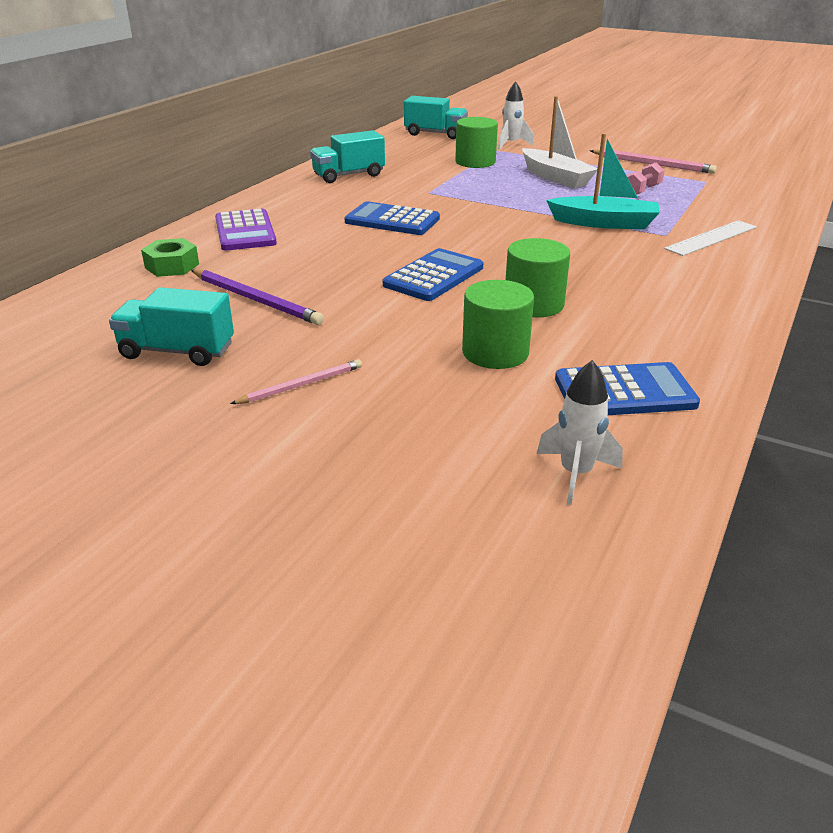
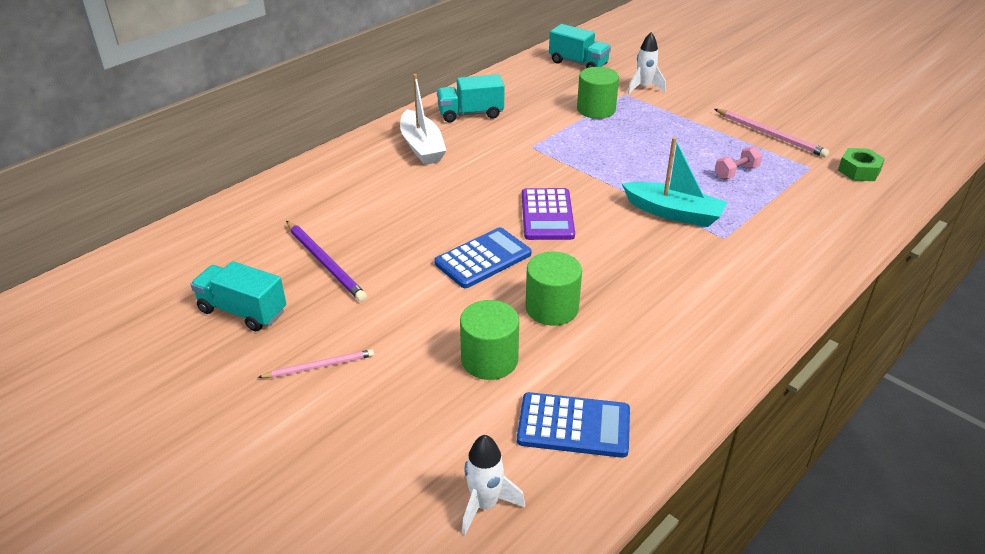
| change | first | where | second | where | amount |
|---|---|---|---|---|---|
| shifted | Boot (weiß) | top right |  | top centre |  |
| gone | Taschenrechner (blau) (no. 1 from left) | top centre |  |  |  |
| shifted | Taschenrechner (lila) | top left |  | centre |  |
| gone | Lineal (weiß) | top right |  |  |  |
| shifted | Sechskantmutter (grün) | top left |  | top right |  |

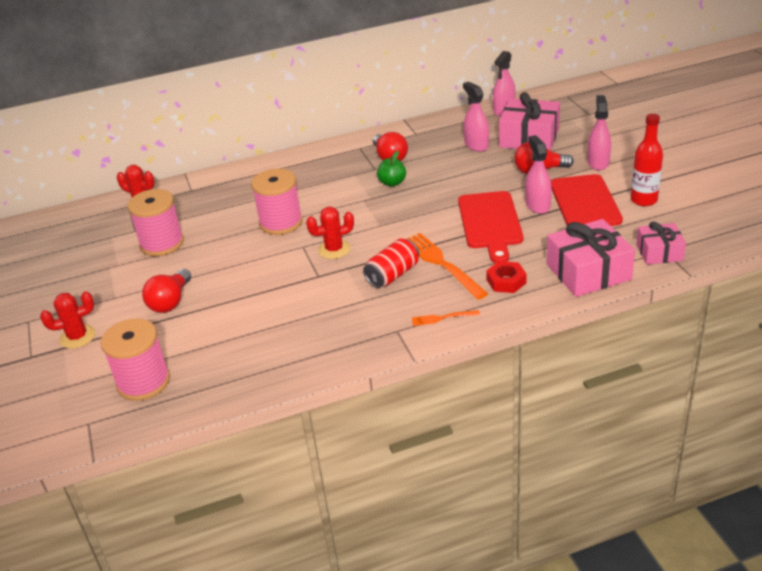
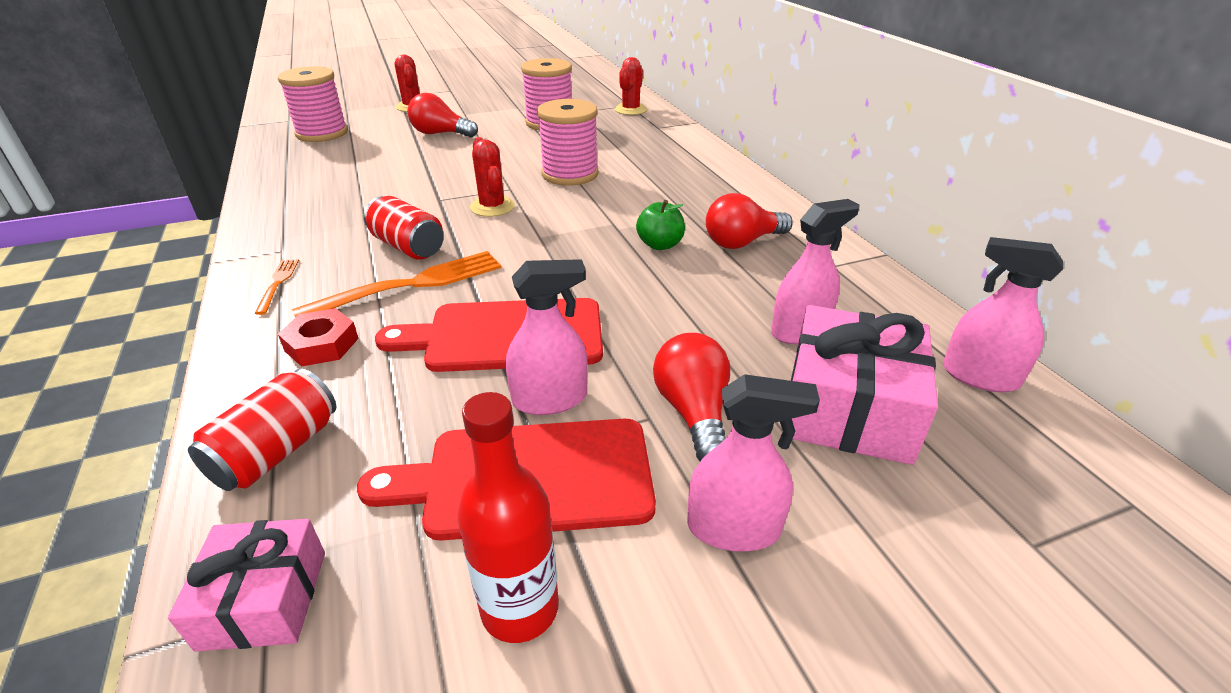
| change | first | where | second | where | amount |
|---|---|---|---|---|---|
| swapped | Geschenk (rosa) (no. 2 from left) | middle right | Dose (rot) (no. 1 from left) | middle left |  |

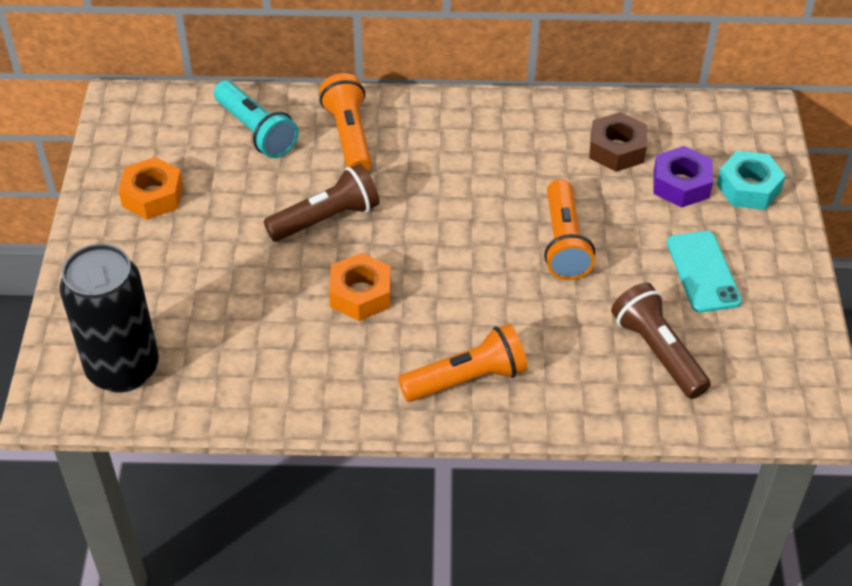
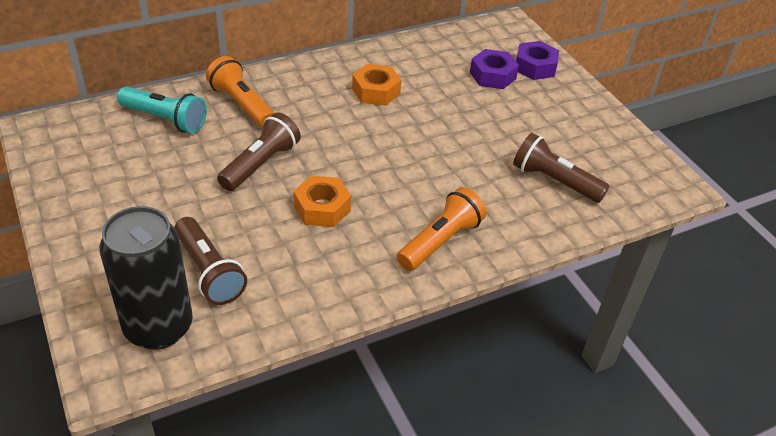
| change | first | where | second | where | amount |
|---|---|---|---|---|---|
| gone | Sechskantmutter (braun) | top right |  |  |  |
| repainted | Sechskantmutter (türkis) | top right | Sechskantmutter (lila) (no. 2 from left) | top right |  |
| shifted | Sechskantmutter (orange) (no. 1 from left in the first image) | top left | Sechskantmutter (orange) (no. 2 from left) | top centre |  |
| gone | Taschenlampe (orange) (no. 3 from left) | middle right |  |  |  |
| gone | Handy (türkis) | middle right |  |  |  |
| new |  |  | Taschenlampe (braun) (no. 1 from left) | middle left |  |

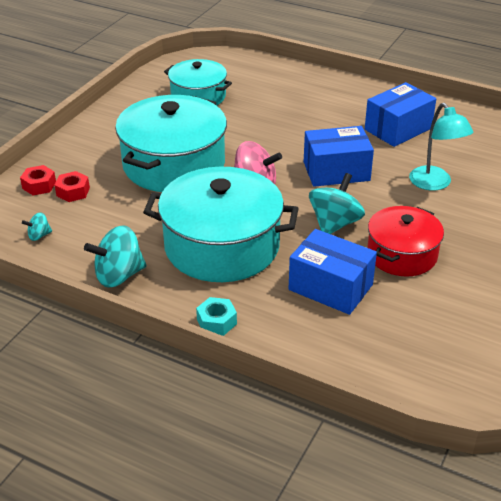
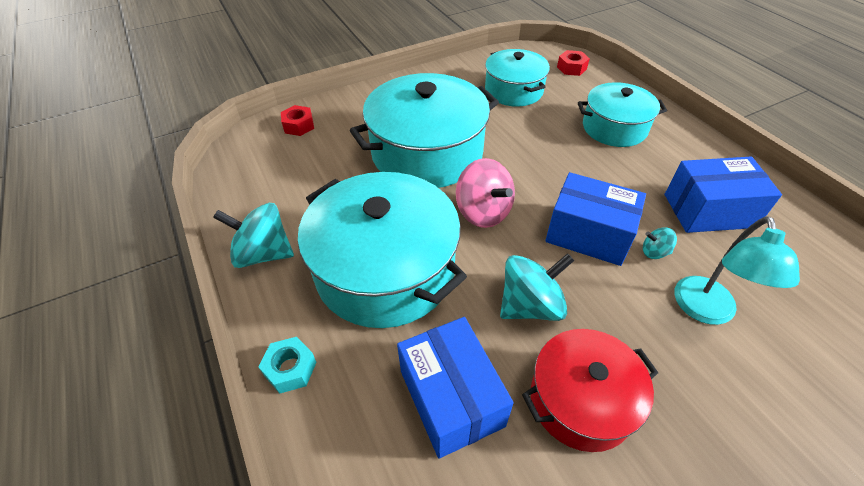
| change | first | where | second | where | amount |
|---|---|---|---|---|---|
| shifted | Sechskantmutter (rot) (no. 2 from left) | middle left |  | top centre |  |
| shifted | Kreisel (türkis) (no. 1 from left in the first image) | middle left | Kreisel (türkis) (no. 3 from left) | middle right |  |
| new |  |  | Kochtopf (türkis) (no. 4 from left) | top right |  |

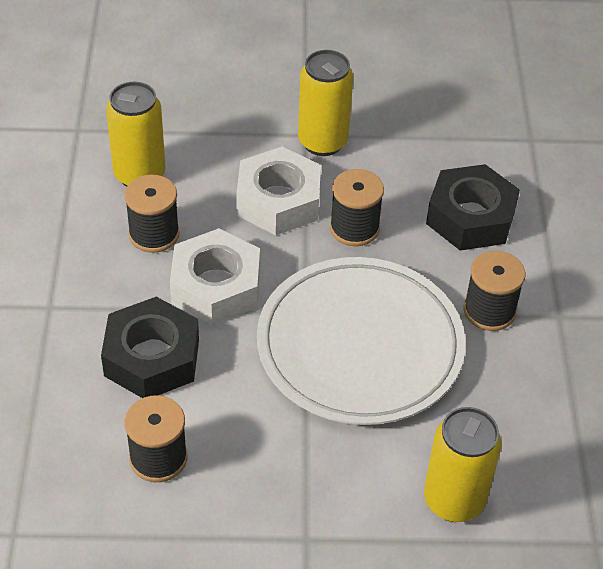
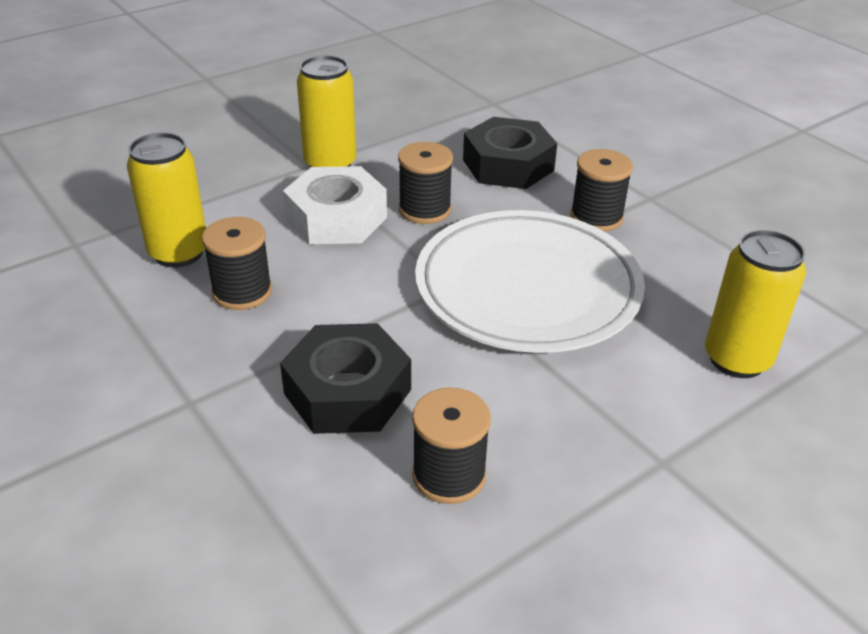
| change | first | where | second | where | amount |
|---|---|---|---|---|---|
| gone | Sechskantmutter (weiß) (no. 1 from left) | centre |  |  |  |

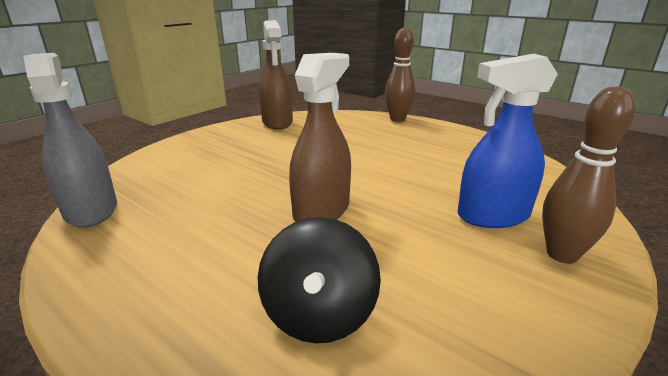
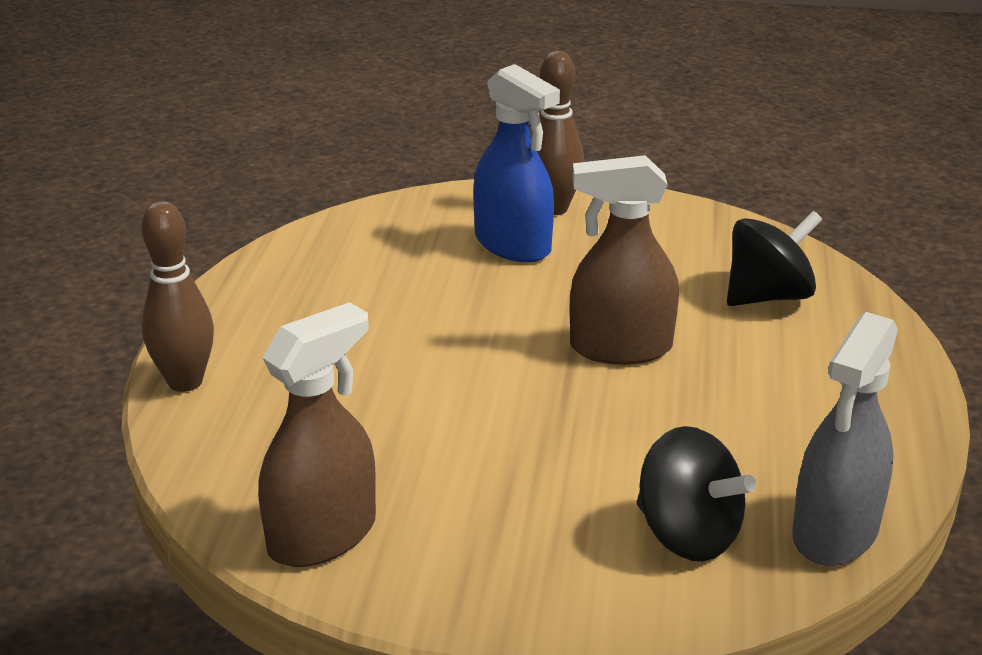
| change | first | where | second | where | amount |
|---|---|---|---|---|---|
| new |  |  | Kreisel (schwarz) (no. 1 from left) | bottom right |  |

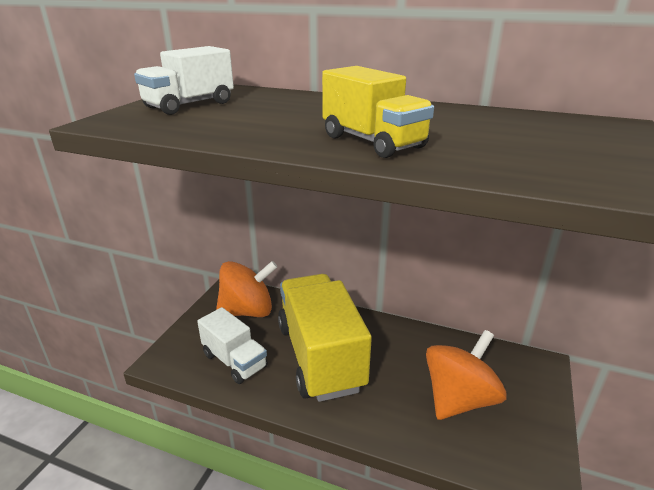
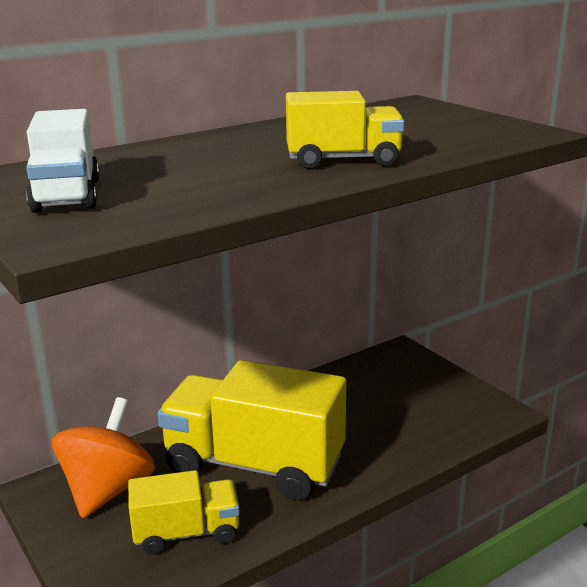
| change | first | where | second | where | amount |
|---|---|---|---|---|---|
| repainted | Lastwagen (weiß) (no. 2 from left) | bottom centre | Lastwagen (gelb) (no. 1 from left) | bottom left |  |
| gone | Kreisel (orange) (no. 2 from left) | bottom right |  |  |  |

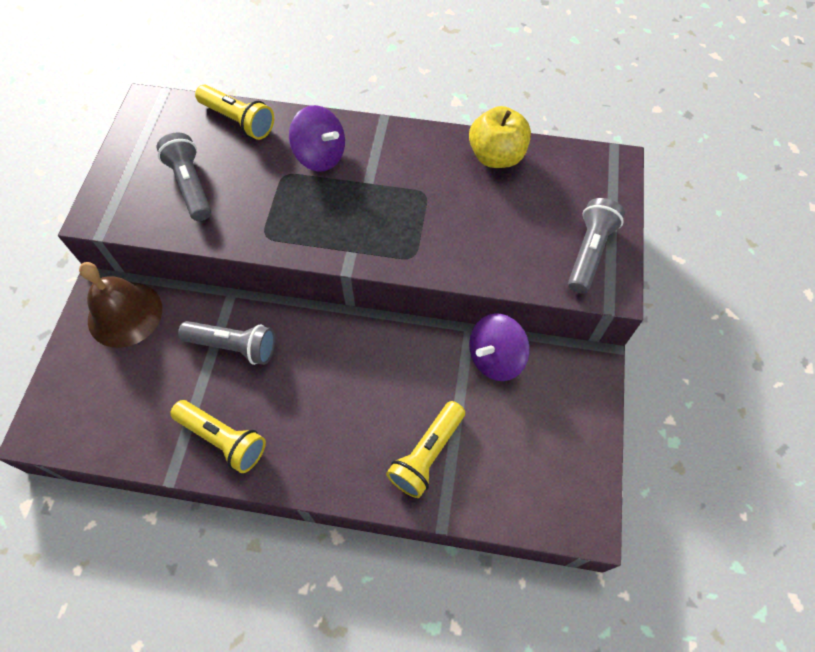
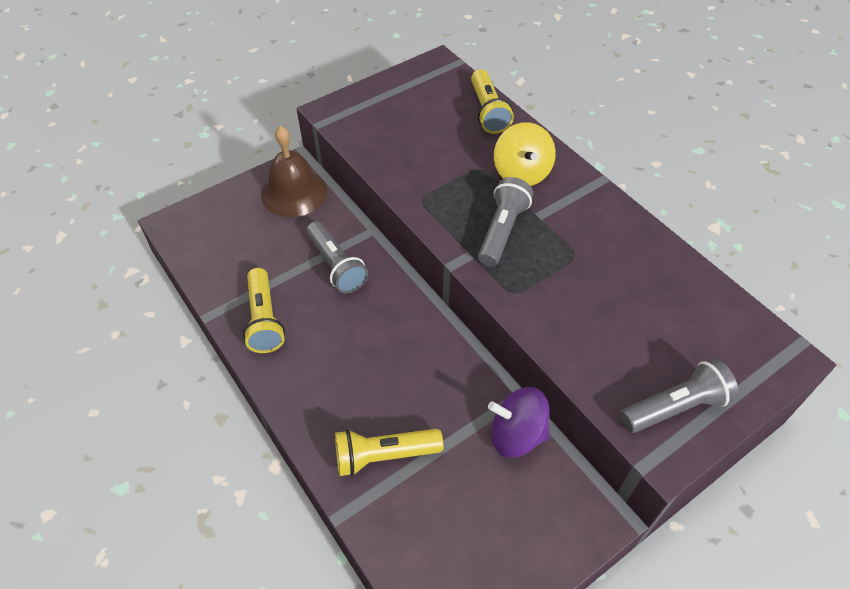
| change | first | where | second | where | amount |
|---|---|---|---|---|---|
| repainted | Kreisel (lila) (no. 1 from left) | top centre | Kreisel (gelb) | top centre |  |
| gone | Apfel (gelb) | top centre |  |  |  |
| shifted | Taschenlampe (grau) (no. 1 from left in the first image) | top left | Taschenlampe (grau) (no. 2 from left) | centre |  |

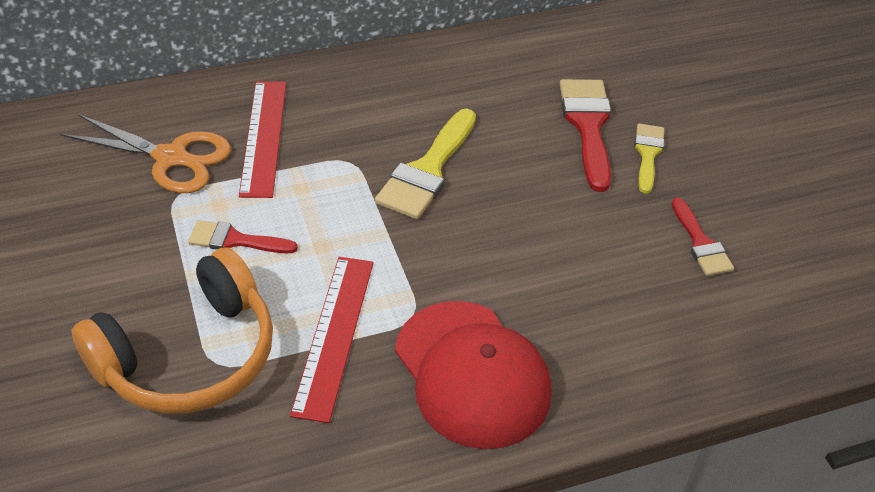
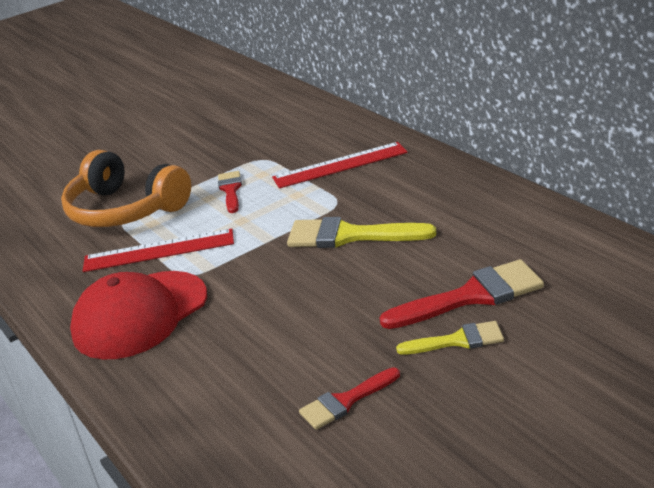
| change | first | where | second | where | amount |
|---|---|---|---|---|---|
| gone | Schere (orange) | top left |  |  |  |

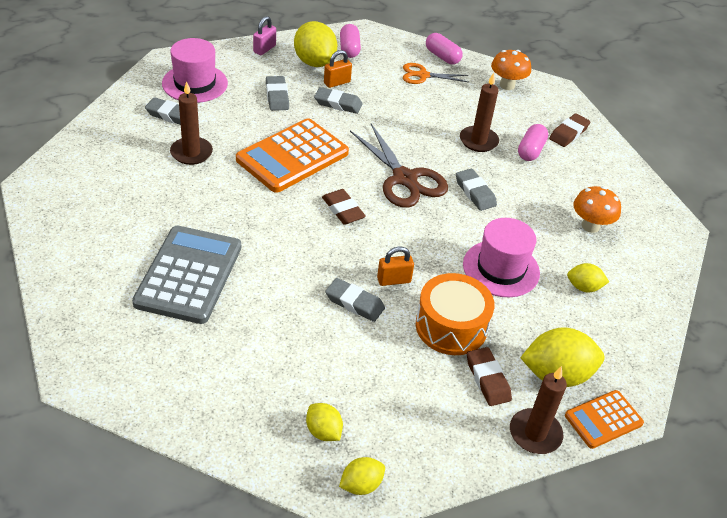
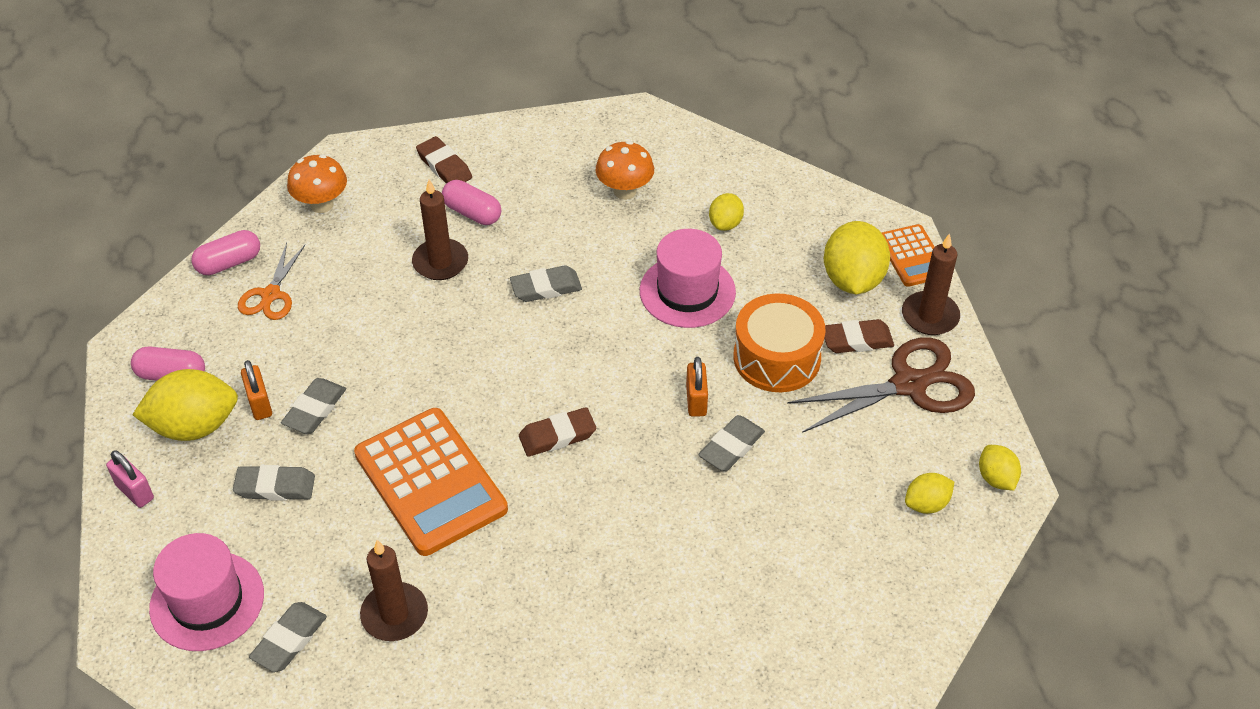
| change | first | where | second | where | amount |
|---|---|---|---|---|---|
| shifted | Schere (braun) | top centre |  | middle right |  |
| gone | Taschenrechner (grau) | middle left |  |  |  |

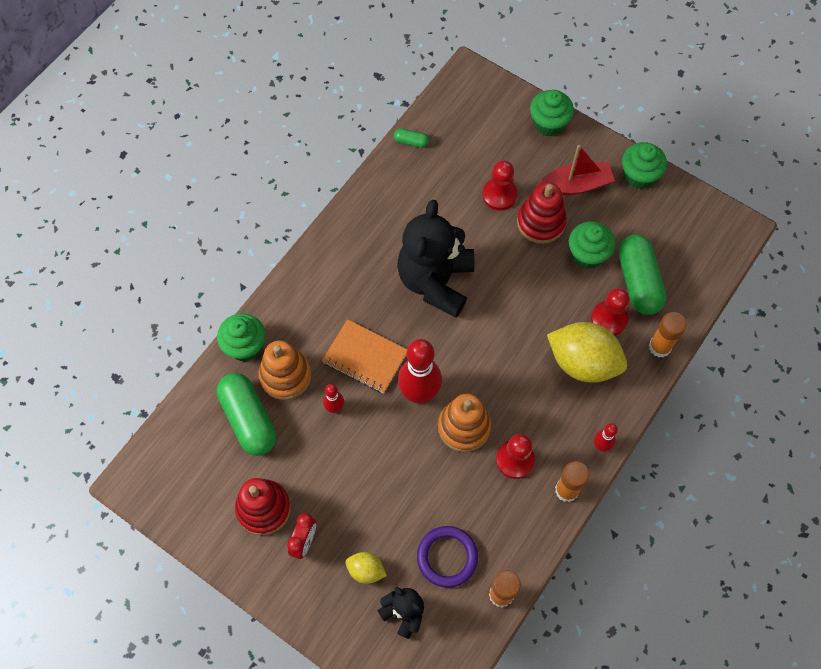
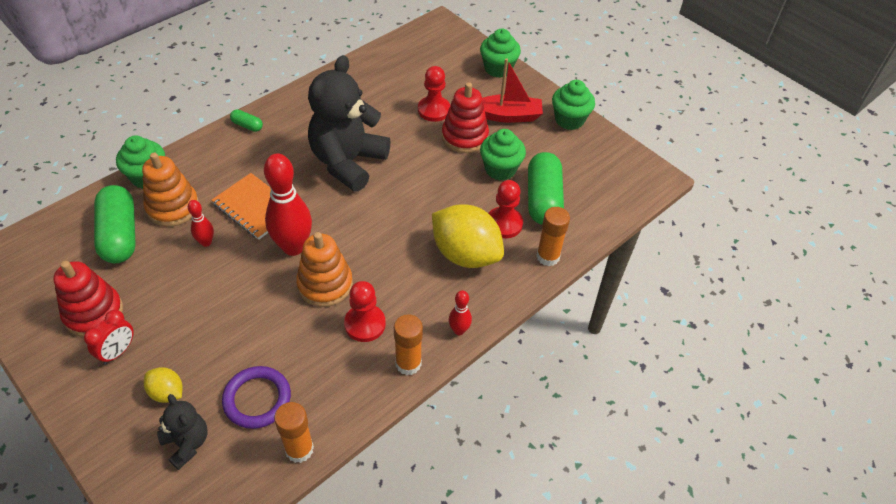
| change | first | where | second | where | amount |
|---|---|---|---|---|---|
| shifted | Kapsel (grün) (no. 2 from left) | top centre |  | top left |  |

